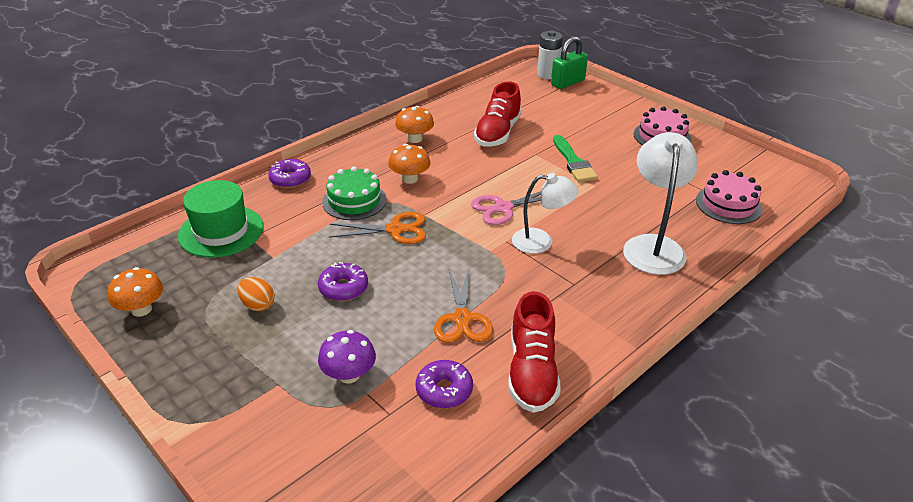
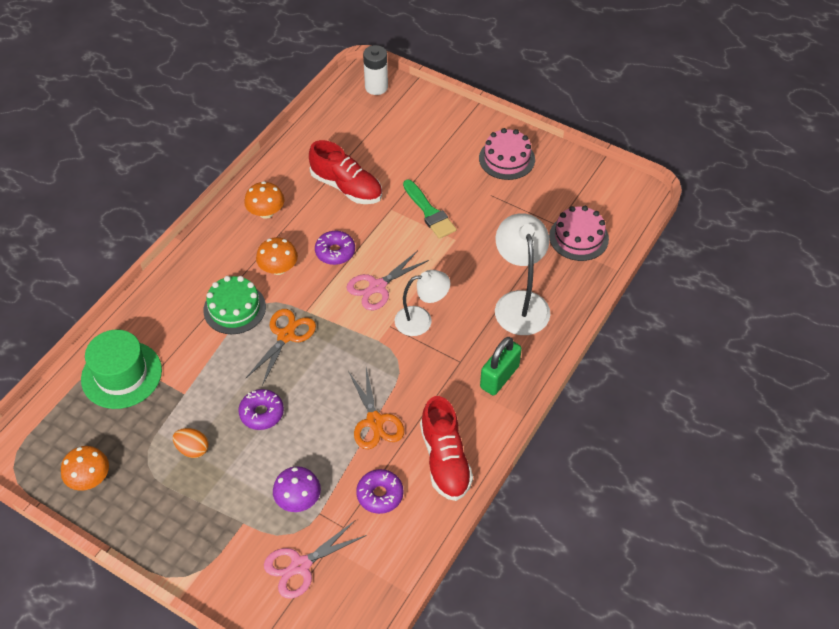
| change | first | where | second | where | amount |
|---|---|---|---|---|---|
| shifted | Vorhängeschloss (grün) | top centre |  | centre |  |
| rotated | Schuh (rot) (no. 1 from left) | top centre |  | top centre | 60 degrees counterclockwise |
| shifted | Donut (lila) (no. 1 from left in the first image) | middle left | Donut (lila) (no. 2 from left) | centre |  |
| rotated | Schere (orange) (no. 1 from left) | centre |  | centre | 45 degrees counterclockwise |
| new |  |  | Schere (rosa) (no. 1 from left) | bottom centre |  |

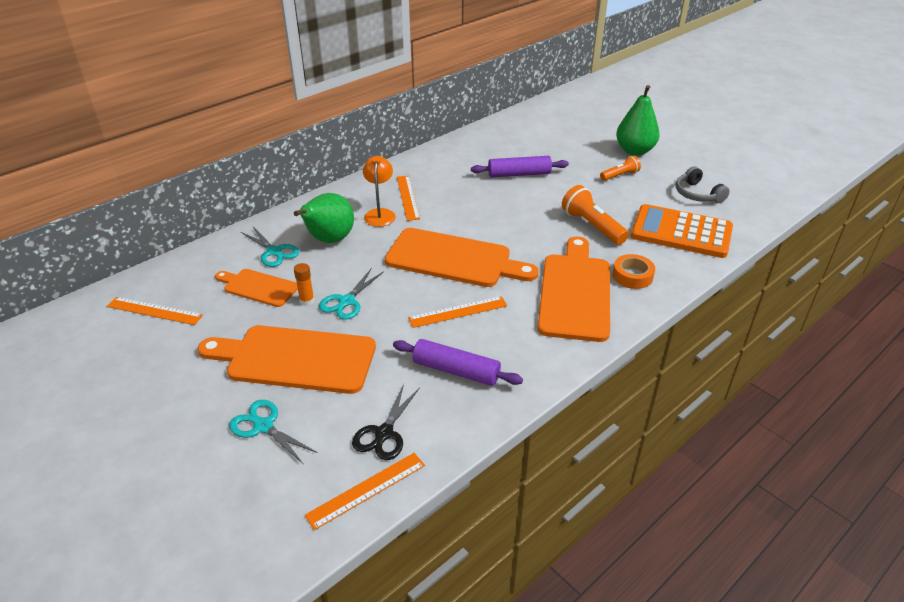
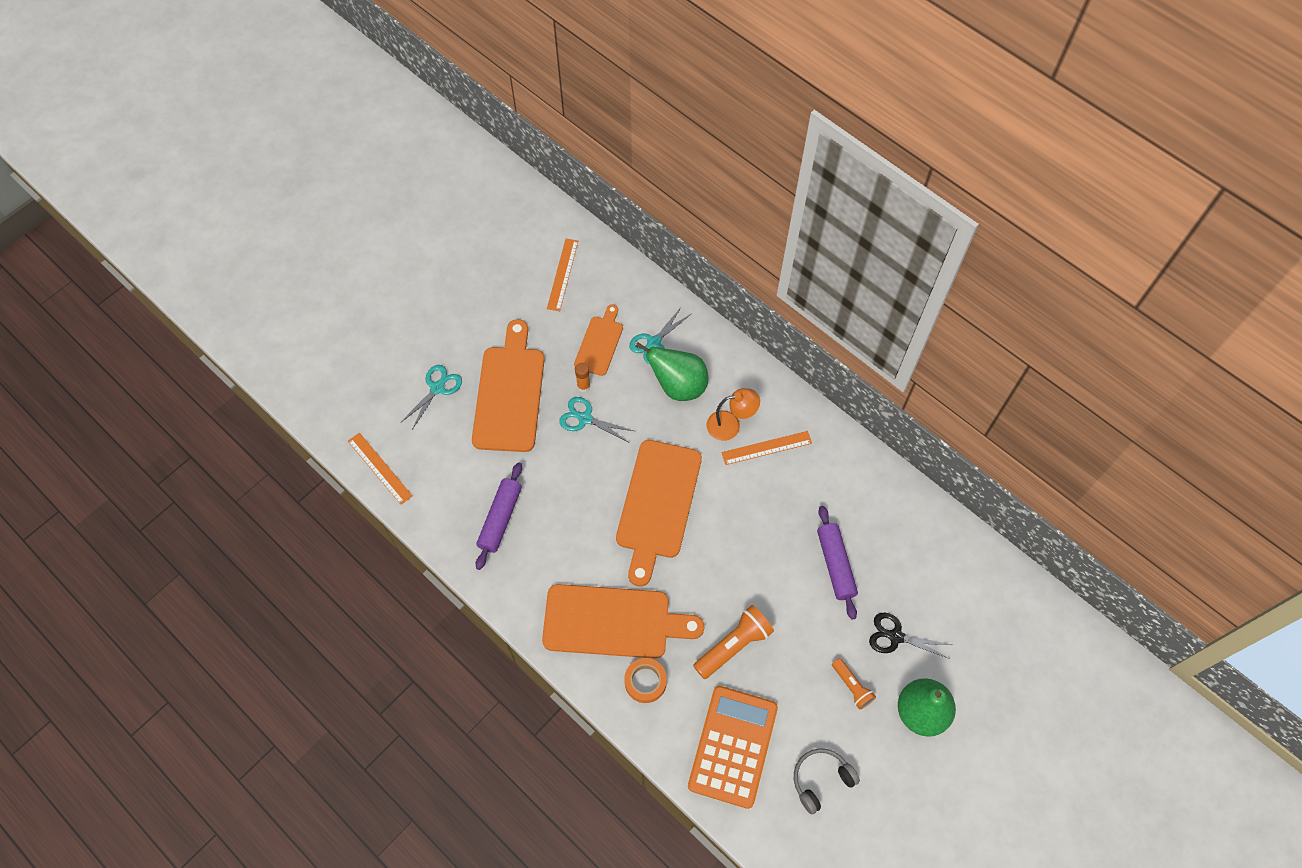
| change | first | where | second | where | amount |
|---|---|---|---|---|---|
| gone | Lineal (orange) (no. 4 from left) | centre |  |  |  |
| shifted | Schere (schwarz) | bottom centre |  | bottom right |  |

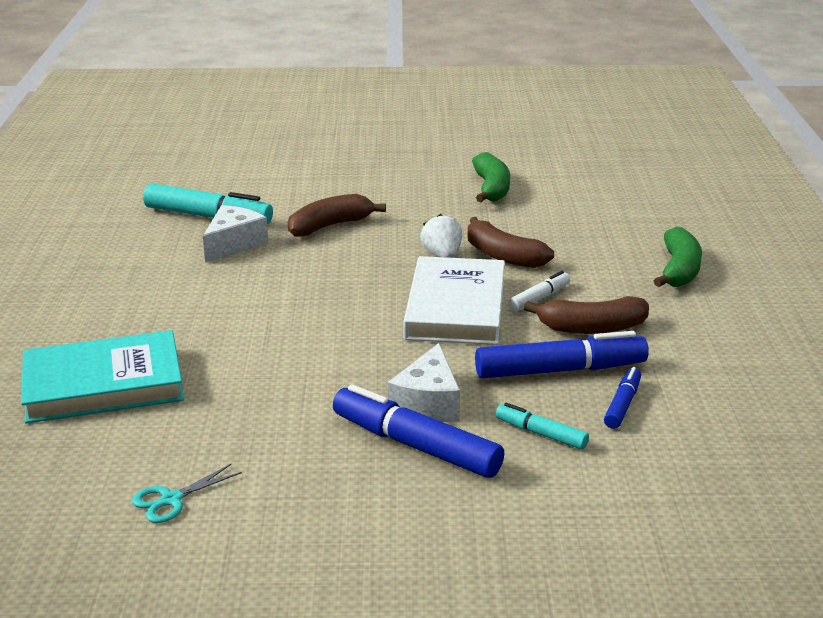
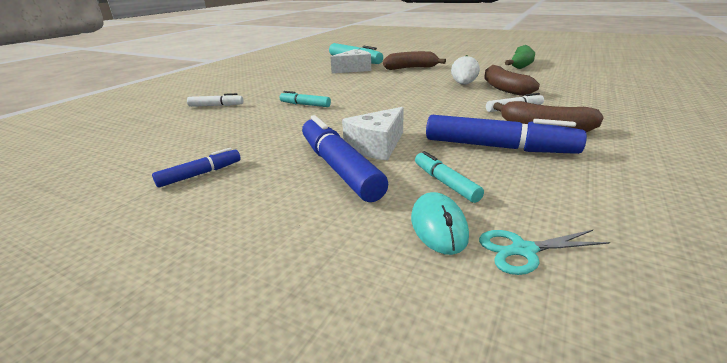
| change | first | where | second | where | amount |
|---|---|---|---|---|---|
| gone | Banane (grün) (no. 2 from left) | middle right |  |  |  |
| gone | Buch (weiß) | centre |  |  |  |
| swapped | Buch (türkis) | middle left | Filzstift (weiß) (no. 1 from left) | top left |  |
| shifted | Filzstift (blau) (no. 3 from left in the first image) | middle right | Filzstift (blau) (no. 1 from left) | middle left |  |
| shifted | Schere (türkis) | bottom left |  | bottom right |  |
| new |  |  | Filzstift (türkis) (no. 1 from left) | top centre |  |
| new |  |  | Computermaus (türkis) | centre |  |

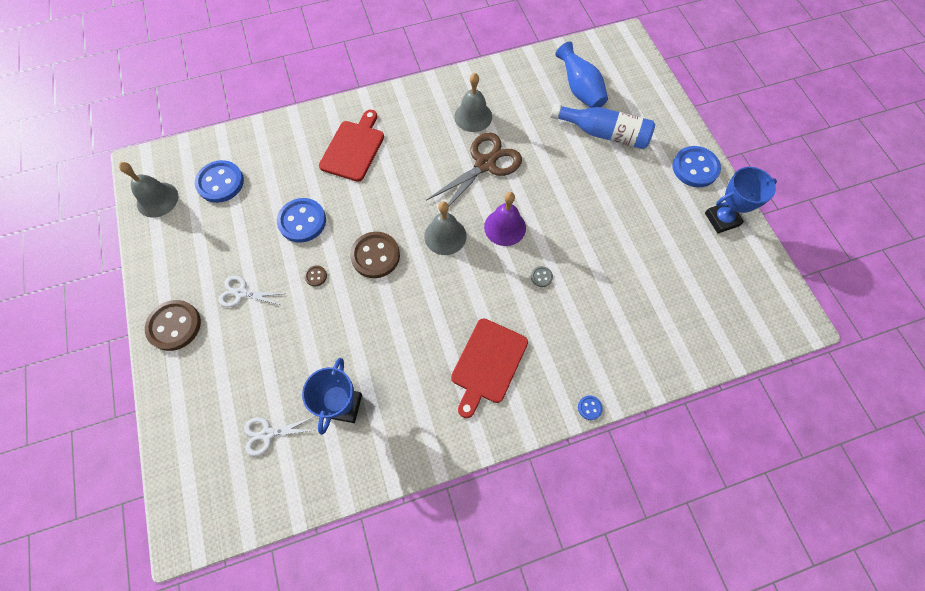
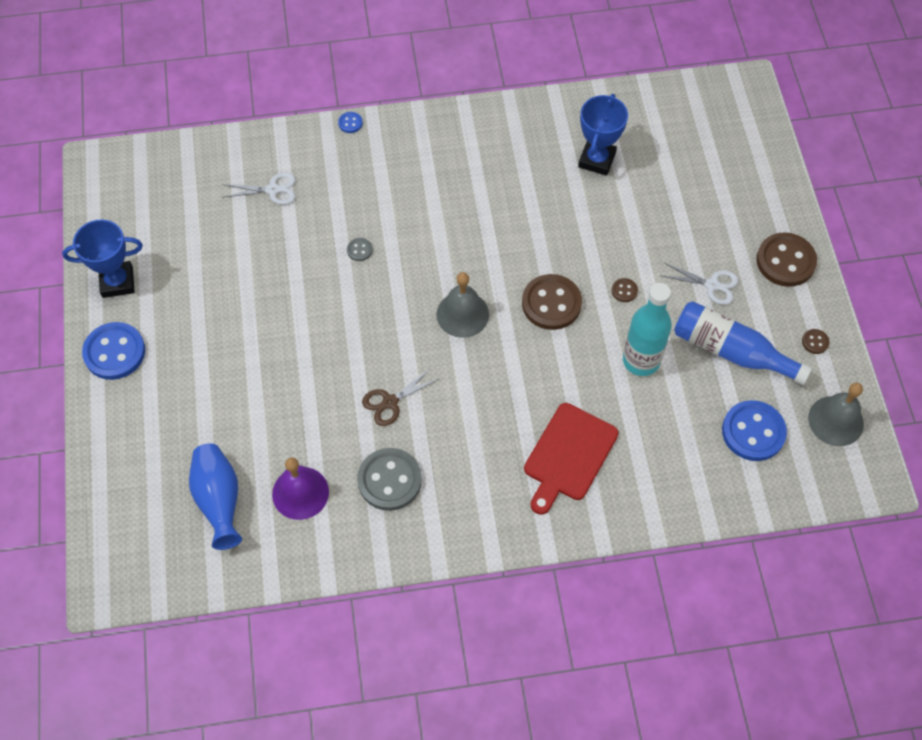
| change | first | where | second | where | amount |
|---|---|---|---|---|---|
| swapped | Glocke (grau) (no. 3 from left) | top centre | Knopf (grau) (no. 2 from left) | centre |  |
| shifted | Flasche (blau) | top centre |  | middle right |  |
| scaled | Schere (braun) | top centre |  | centre | x0.55 |
| shifted | Glocke (lila) | centre |  | middle left |  |
| swapped | Knopf (blau) (no. 2 from left) | middle left | Flasche (türkis) | middle right |  |
| gone | Schneidebrett (rot) (no. 2 from left) | centre |  |  |  |
| shifted | Schere (weiß) (no. 2 from left in the first image) | bottom left | Schere (weiß) (no. 1 from left) | top left |  |
| new |  |  | Knopf (braun) (no. 4 from left) | middle right |  |

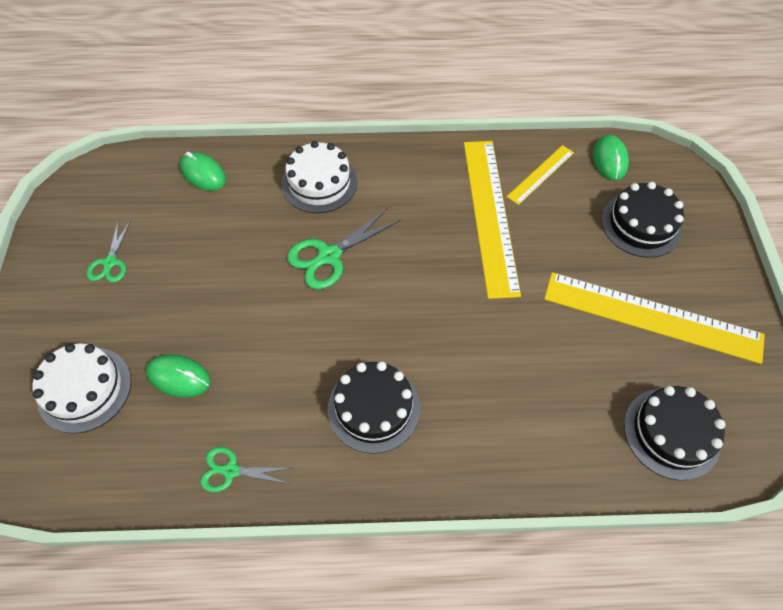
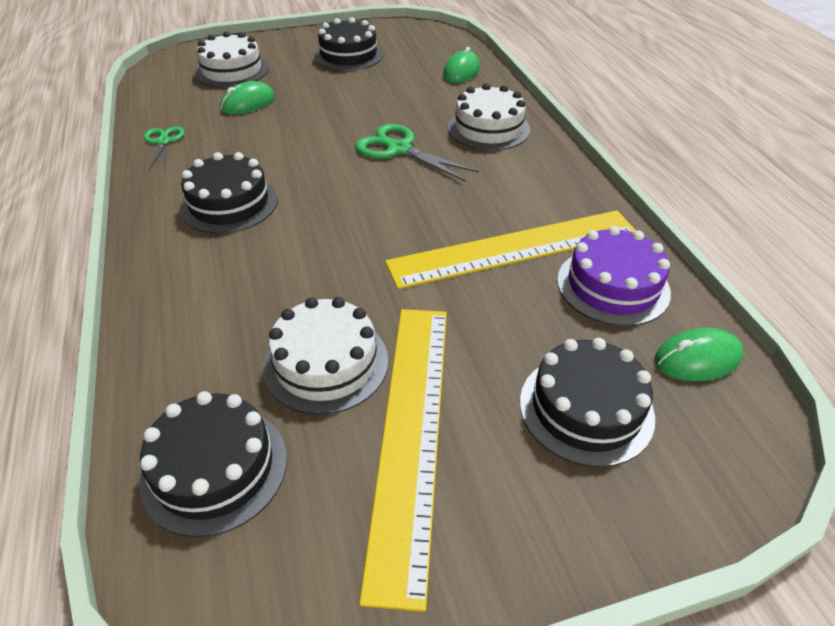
| change | first | where | second | where | amount |
|---|---|---|---|---|---|
| swapped | Lineal (gelb) (no. 2 from left) | top right | Kuchen (lila) | middle right |  |
| swapped | Schere (grün) (no. 1 from left) | middle left | Kuchen (schwarz) (no. 3 from left) | top centre |  |
| rotated | Computermaus (grün) (no. 1 from left) | middle left |  | top left | 45 degrees clockwise |
| new |  |  | Kuchen (weiß) (no. 2 from left) | centre |  |

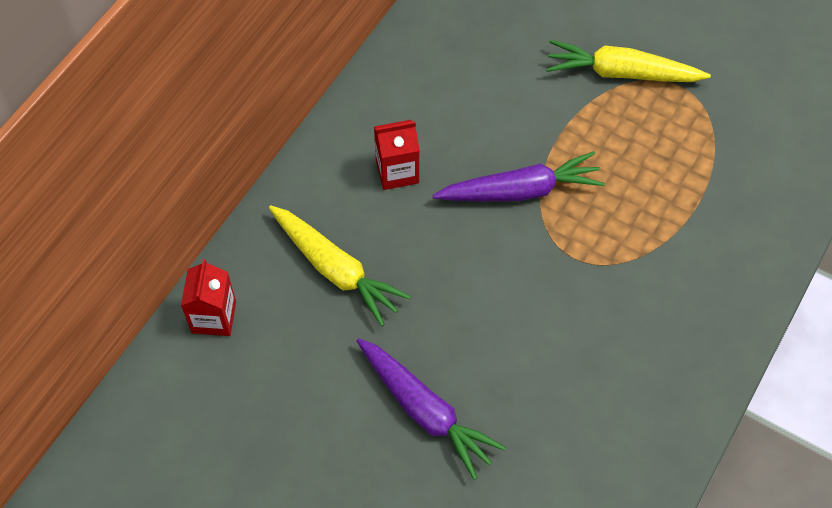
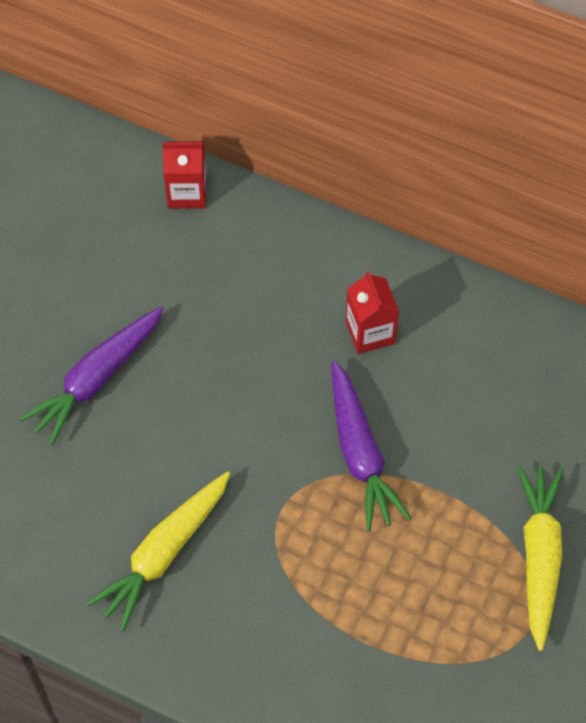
| change | first | where | second | where | amount |
|---|---|---|---|---|---|
| shifted | Karotte (gelb) (no. 1 from left) | centre |  | bottom left |  |

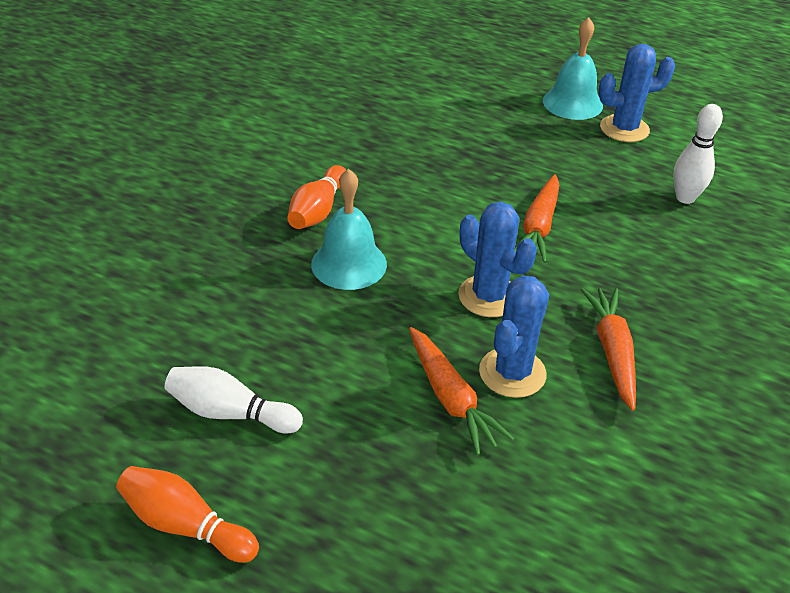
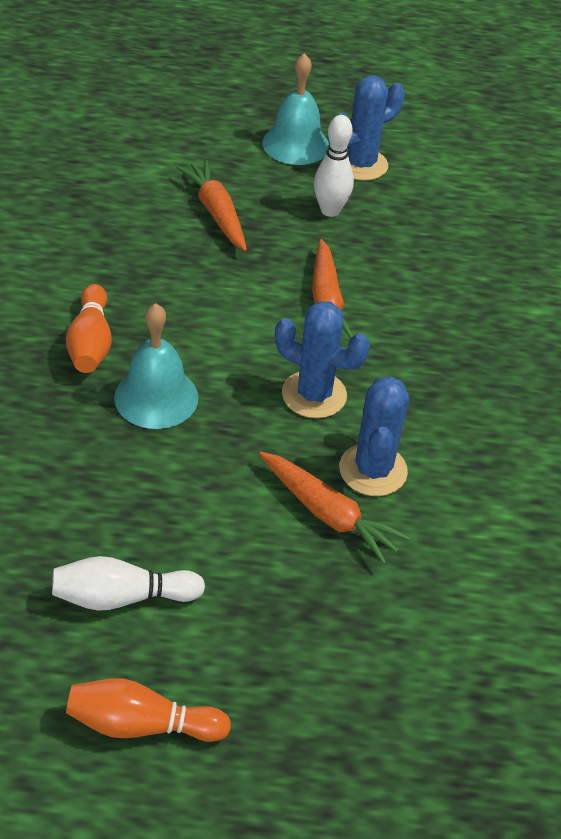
| change | first | where | second | where | amount |
|---|---|---|---|---|---|
| shifted | Bowlingkegel (weiß) (no. 2 from left) | top right |  | top centre |  |
| shifted | Karotte (orange) (no. 3 from left in the first image) | middle right | Karotte (orange) (no. 1 from left) | top centre |  |

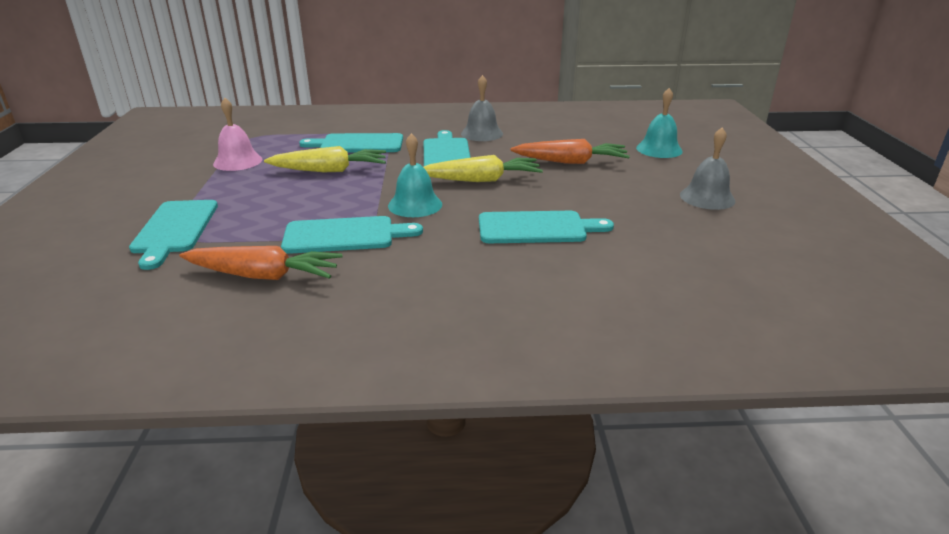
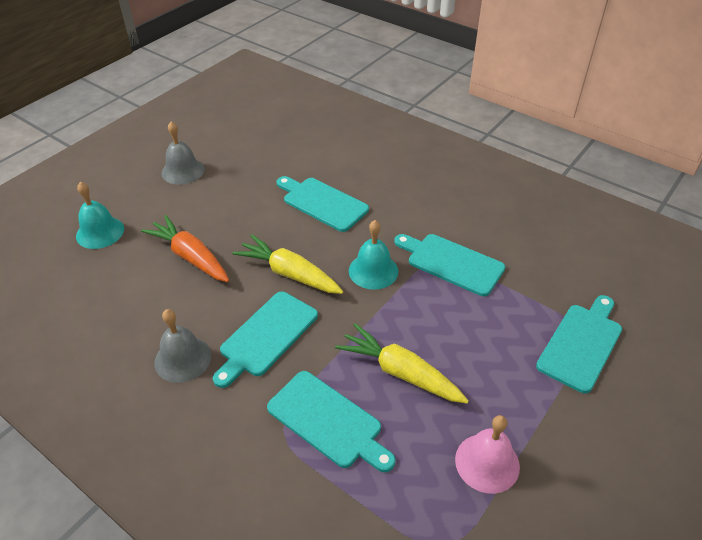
| change | first | where | second | where | amount |
|---|---|---|---|---|---|
| gone | Karotte (orange) (no. 1 from left) | middle left |  |  |  |

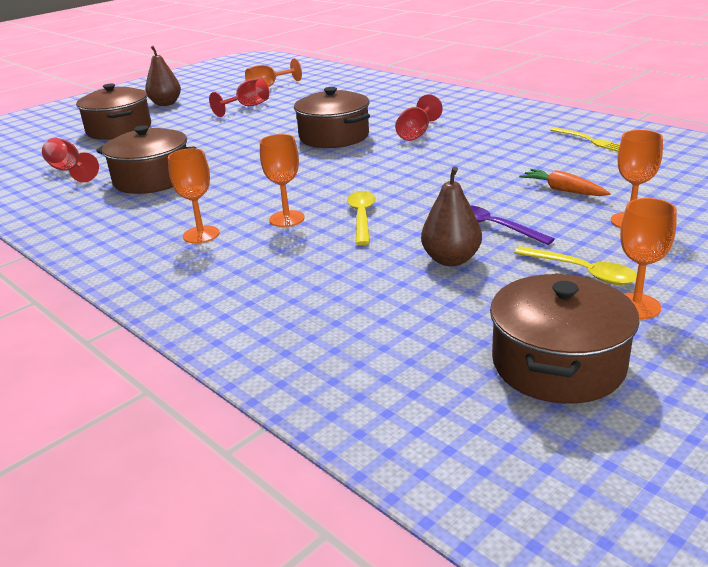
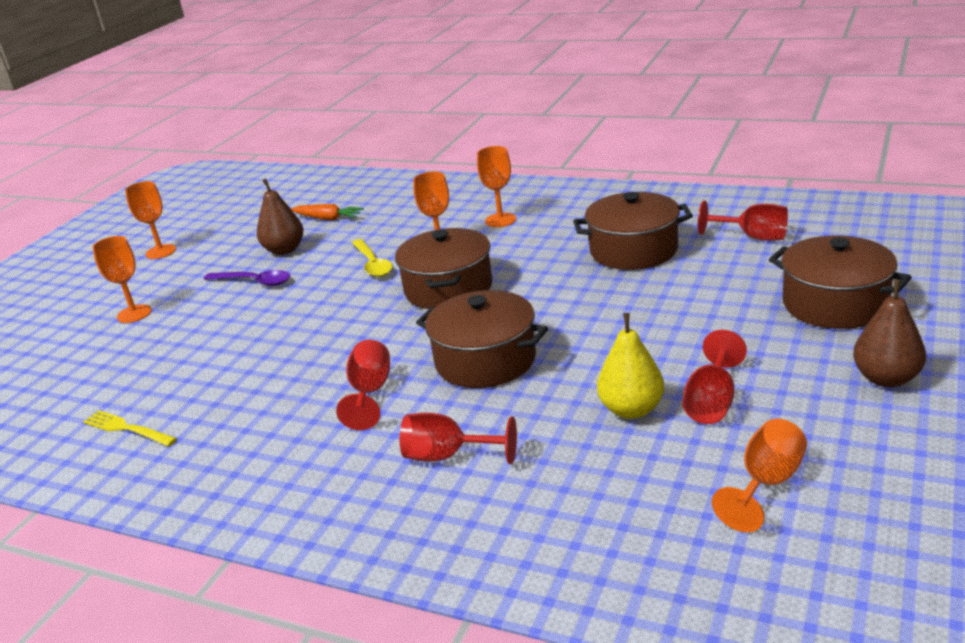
| change | first | where | second | where | amount |
|---|---|---|---|---|---|
| shifted | Karotte (orange) | top right |  | top centre |  |
| gone | Löffel (gelb) (no. 2 from left) | middle right |  |  |  |
| shifted | Kochtopf (braun) (no. 4 from left in the first image) | middle right | Kochtopf (braun) (no. 1 from left) | centre |  |
| new |  |  | Birne (gelb) | centre |  |
| new |  |  | Kelch (rot) (no. 2 from left) | bottom centre |  |

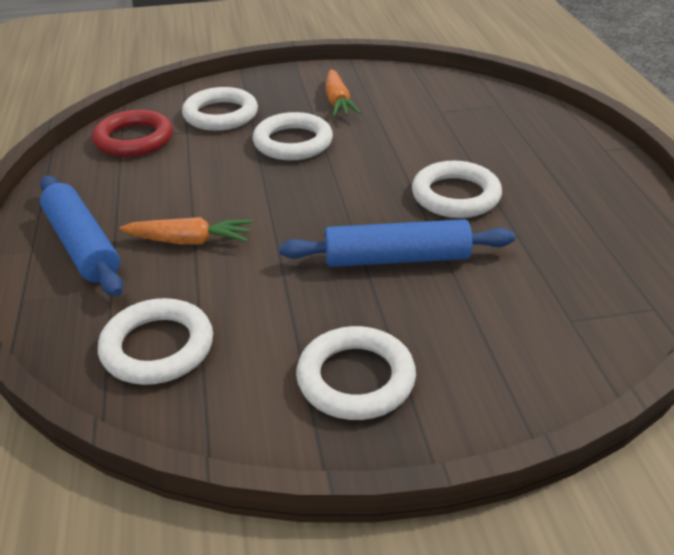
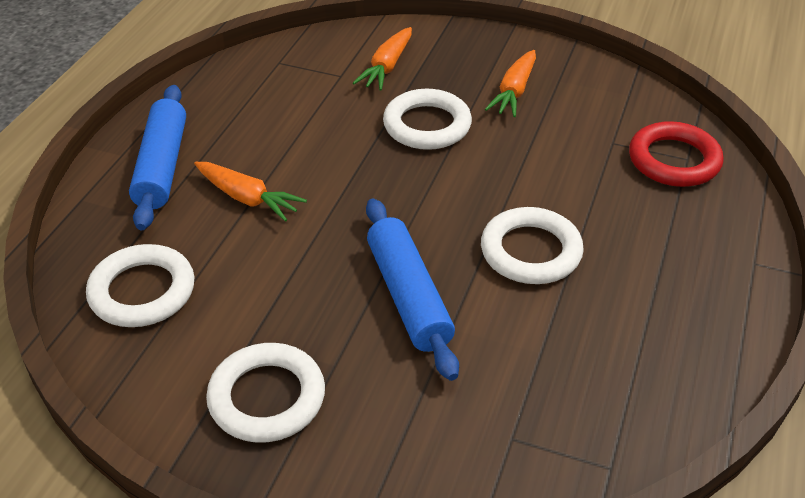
| change | first | where | second | where | amount |
|---|---|---|---|---|---|
| swapped | Ring (weiß) (no. 2 from left) | top left | Karotte (orange) (no. 2 from left) | top centre |  |
| shifted | Ring (rot) | top left |  | top right |  |
| rotated | Nudelholz (blau) (no. 2 from left) | centre |  | centre | 45 degrees clockwise |

